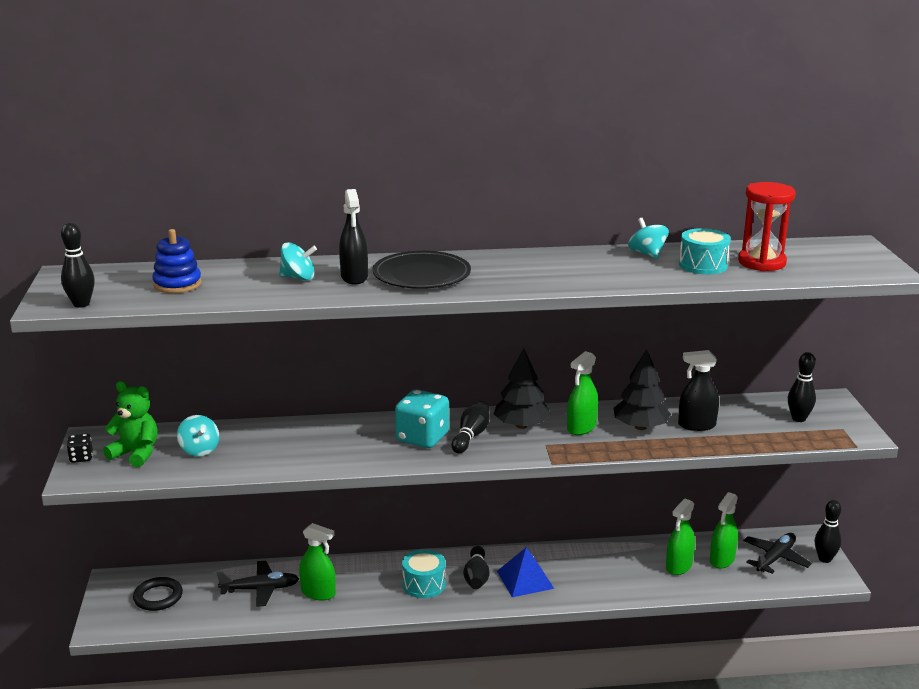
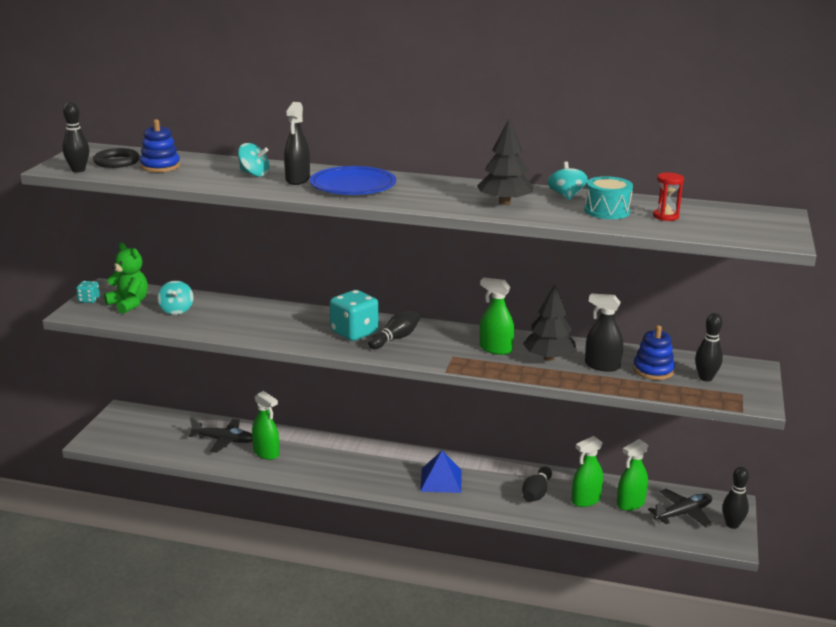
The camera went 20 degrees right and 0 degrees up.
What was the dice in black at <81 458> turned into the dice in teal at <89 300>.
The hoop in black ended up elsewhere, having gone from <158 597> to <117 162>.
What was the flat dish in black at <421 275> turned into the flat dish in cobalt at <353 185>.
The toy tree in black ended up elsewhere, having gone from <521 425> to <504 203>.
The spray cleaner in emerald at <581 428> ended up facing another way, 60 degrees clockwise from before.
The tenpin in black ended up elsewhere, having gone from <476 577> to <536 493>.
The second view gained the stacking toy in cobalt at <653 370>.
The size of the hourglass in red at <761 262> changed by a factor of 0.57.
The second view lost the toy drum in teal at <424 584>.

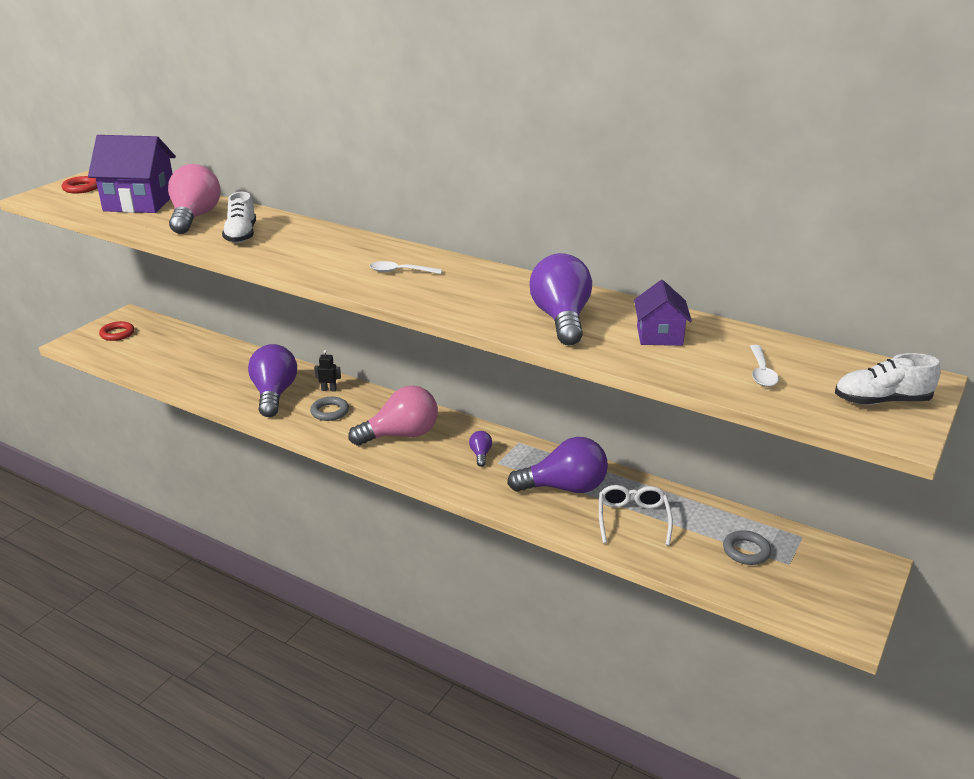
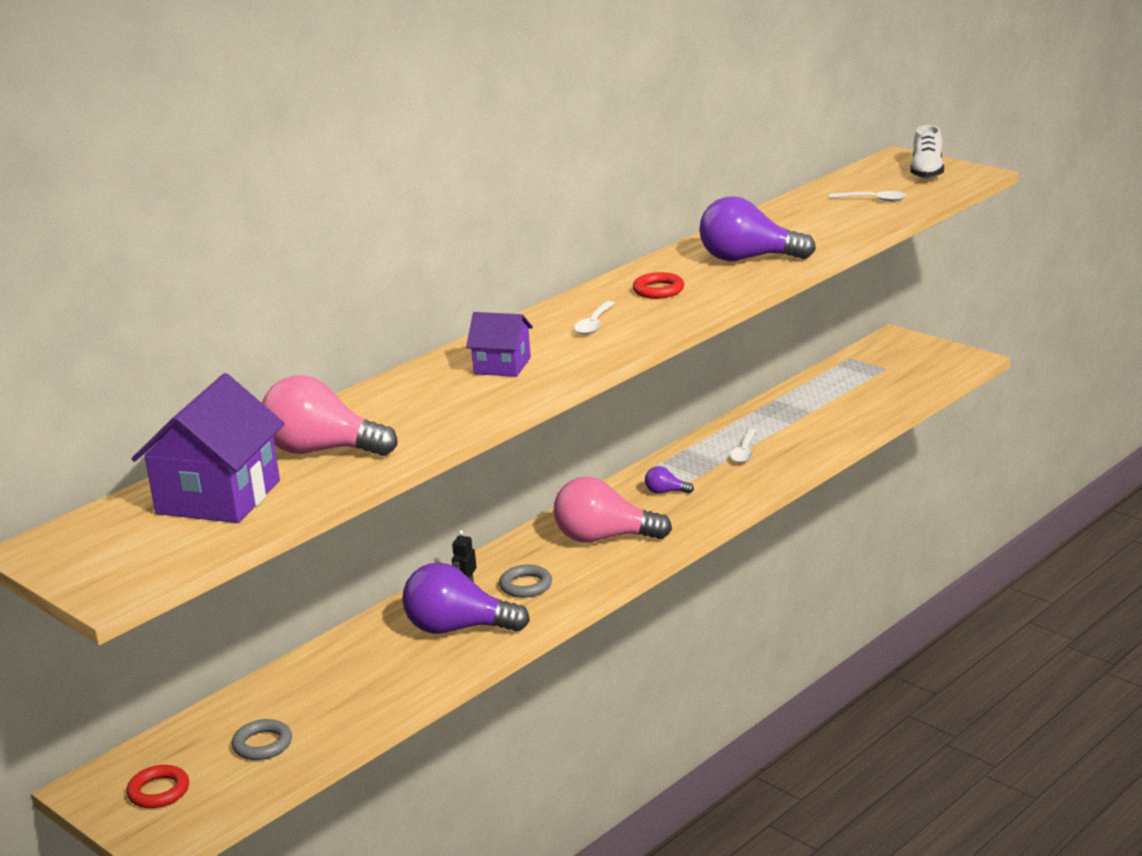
The camera went 75 degrees left and 5 degrees down.
The hoop in ash-grey ended up elsewhere, having gone from <746 551> to <262 744>.
The toy house in violet ended up elsewhere, having gone from <659 335> to <502 366>.
The light bulb in pink at <401 435> ended up facing another way, 75 degrees counterclockwise from before.
The hoop in red ended up elsewhere, having gone from <81 188> to <658 290>.
Where the light bulb in violet stood at <564 488>, the spoon in snow-white came to stand at <744 452>.
The second view lost the shoe in snow-white at <241 235>.
The second view lost the spectacles in snow-white at <633 519>.

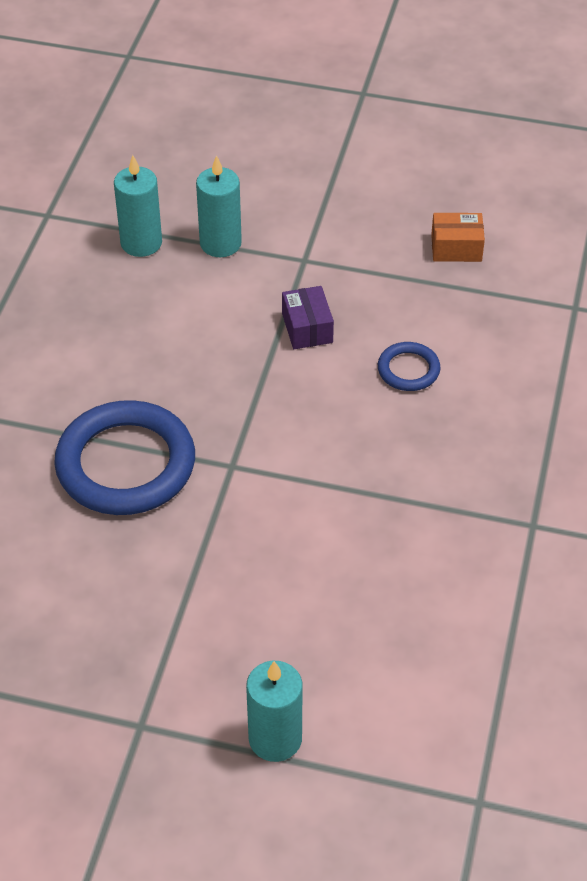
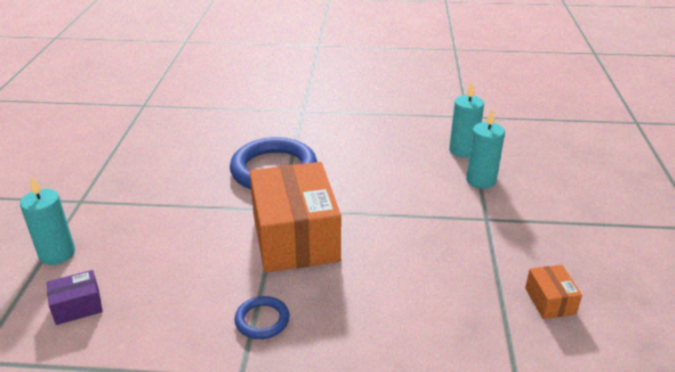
The camera went 80 degrees right and 15 degrees down.
The box in violet ended up elsewhere, having gone from <307 328> to <77 306>.
The hoop in cobalt ended up elsewhere, having gone from <408 370> to <262 320>.
The second view gained the box in bright orange at <295 237>.

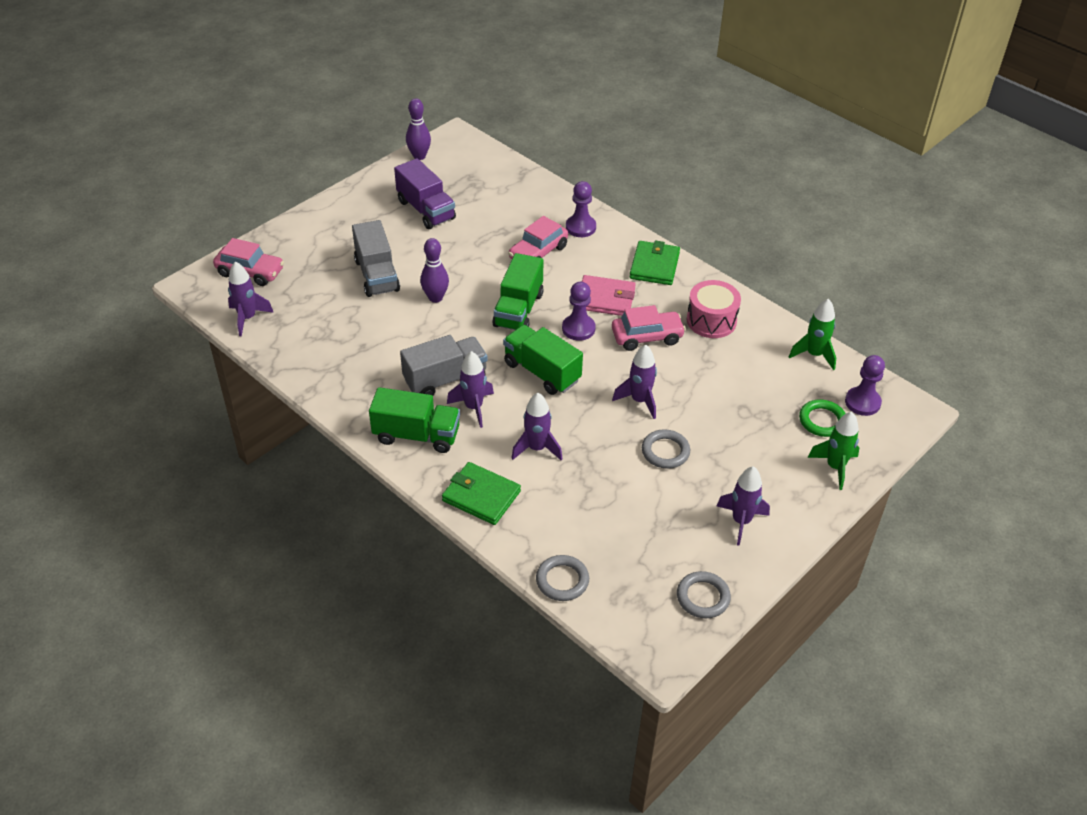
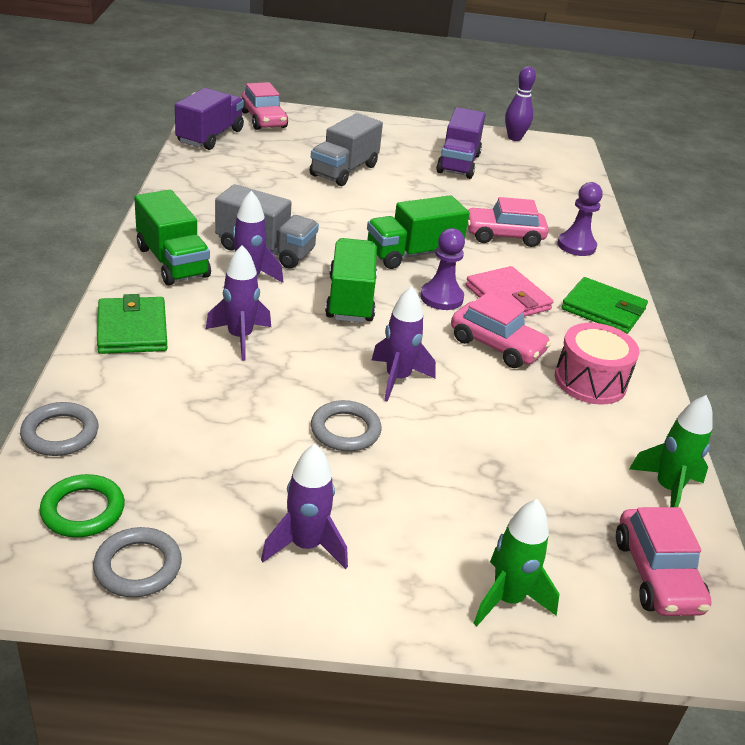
The camera went 45 degrees right and 10 degrees down.
The hoop in emerald ended up elsewhere, having gone from <822 421> to <83 510>.
Where the toy rocket in violet stood at <248 318>, the lorry in violet came to stand at <210 136>.
The billfold in emerald at <654 266> ended up facing another way, 60 degrees clockwise from before.
Where the game pawn in violet stood at <862 402>, the toy car in pink came to stand at <657 575>.
The second view lost the tenpin in violet at <435 298>.

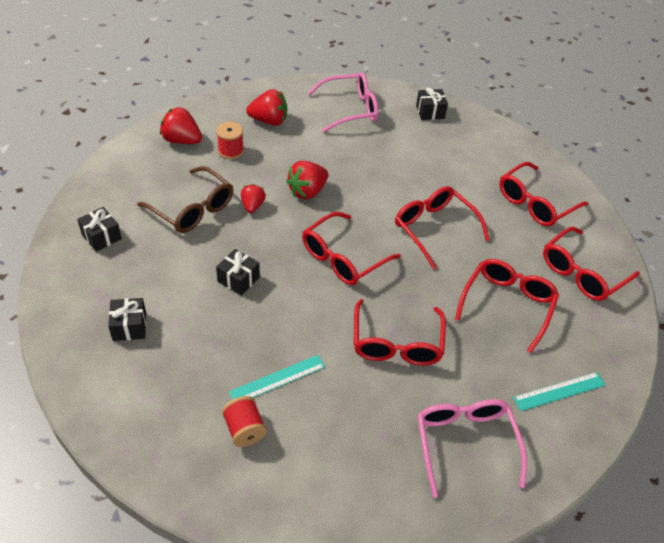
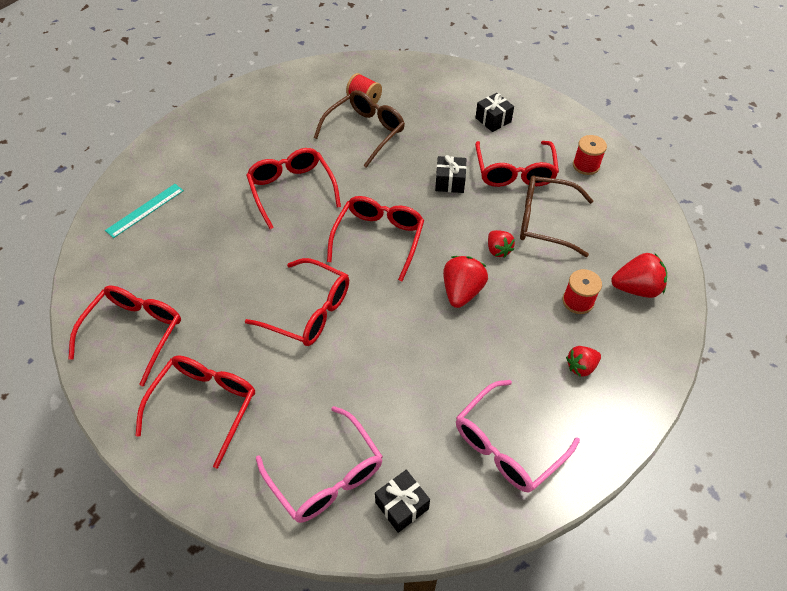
The camera went 155 degrees right and 5 degrees up.
The spectacles in pink ended up elsewhere, having gone from <465 444> to <326 474>.
Where the ruler in teal stood at <277 379>, the spectacles in dark brown came to stand at <364 132>.
The spectacles in red ended up elsewhere, having gone from <507 305> to <514 171>.
The size of the strawberry in red at <269 121> changed by a factor of 0.64.
Where the present in black stood at <101 236>, the bobbin in red came to stand at <586 165>.

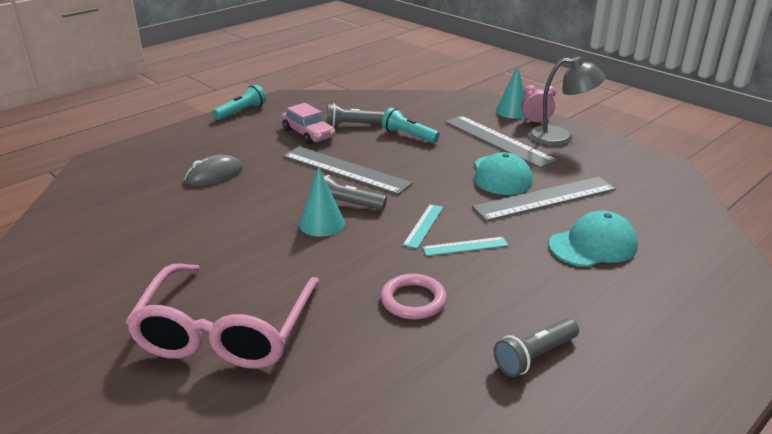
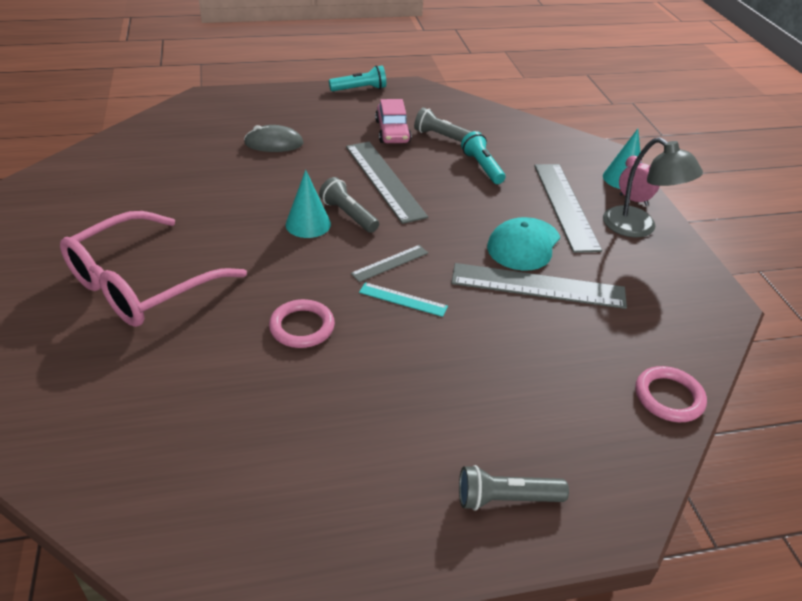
The camera went 30 degrees right and 10 degrees up.
What was the ruler in teal at <423 225> turned into the ruler in ash-grey at <390 263>.
The torch in ash-grey ended up elsewhere, having gone from <535 356> to <506 499>.
The second view gained the hoop in pink at <668 397>.
The second view lost the cap in teal at <593 245>.

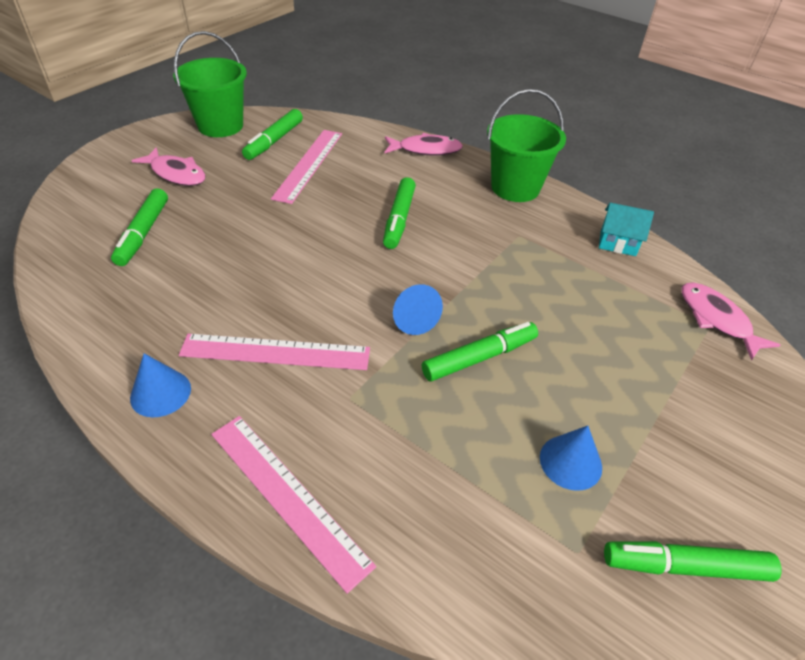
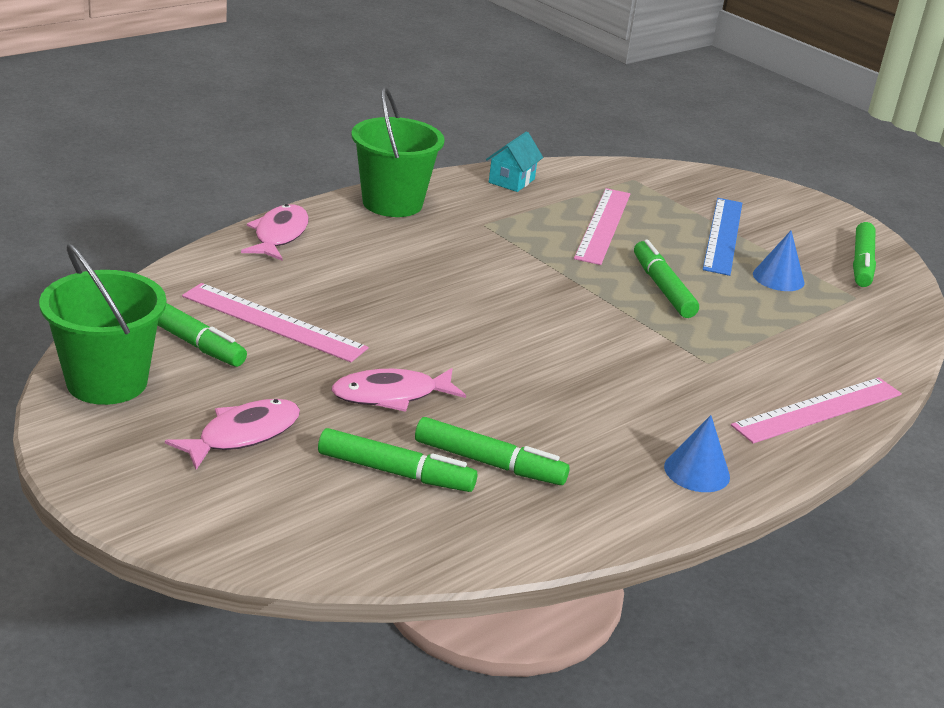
The camera went 80 degrees left and 15 degrees down.
The fish in pink ended up elsewhere, having gone from <716 319> to <391 395>.
The marker pen in emerald ended up elsewhere, having gone from <399 219> to <489 463>.
The ruler in pink ended up elsewhere, having gone from <275 352> to <603 225>.
The second view gained the ruler in cobalt at <723 235>.
The second view lost the cone shape in cobalt at <412 318>.

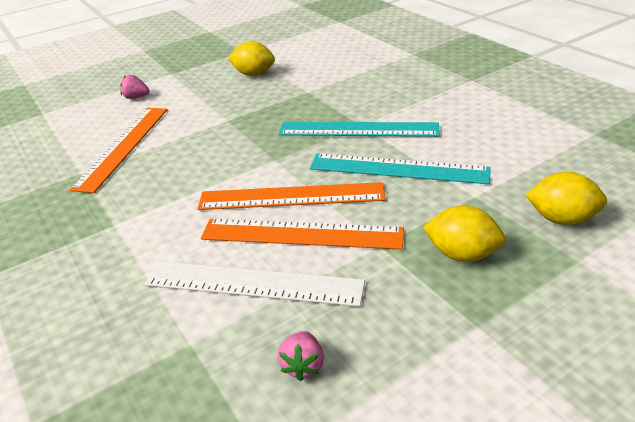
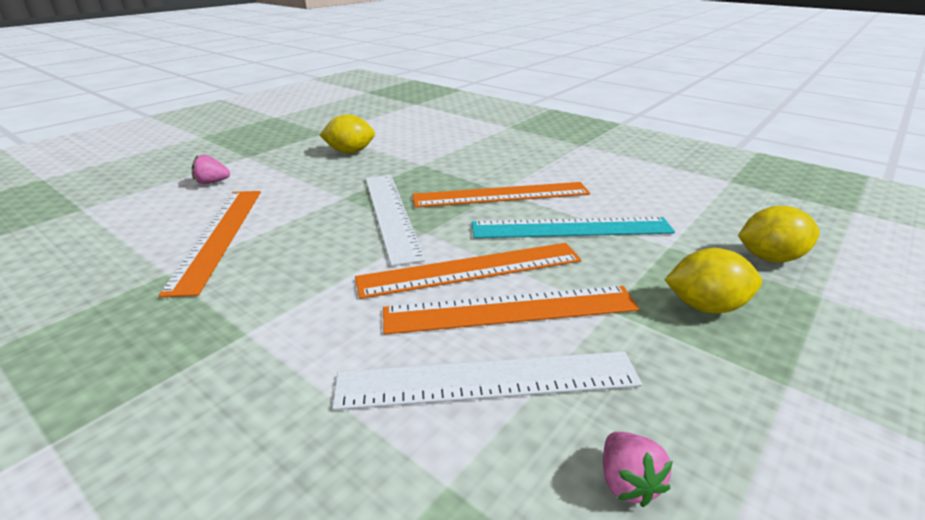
The camera went 20 degrees left and 5 degrees down.
The second view gained the ruler in snow-white at <391 214>.
What was the ruler in teal at <358 129> turned into the ruler in bright orange at <501 195>.

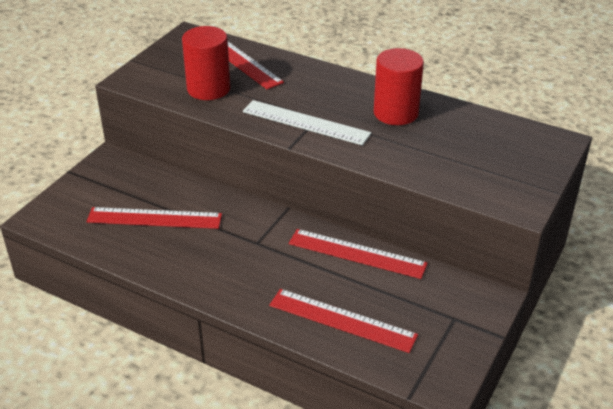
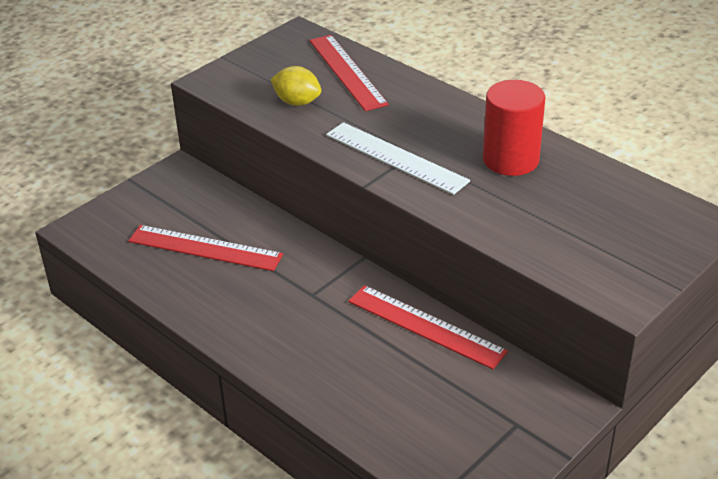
The camera went 15 degrees right and 0 degrees up.
Where the cylinder in red stood at <208 89>, the citrus fruit in bright yellow came to stand at <297 102>.
The second view lost the ruler in red at <342 320>.

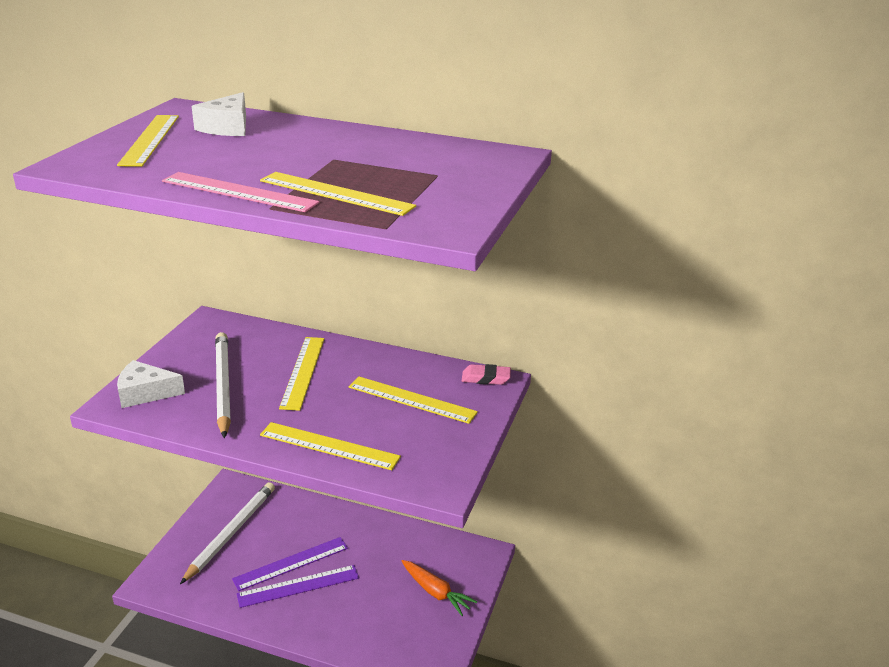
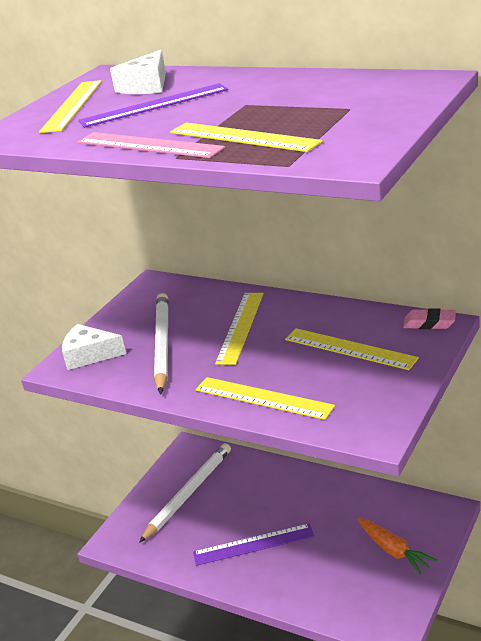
The camera went 15 degrees right and 0 degrees up.
The ruler in violet ended up elsewhere, having gone from <291 563> to <154 105>.

